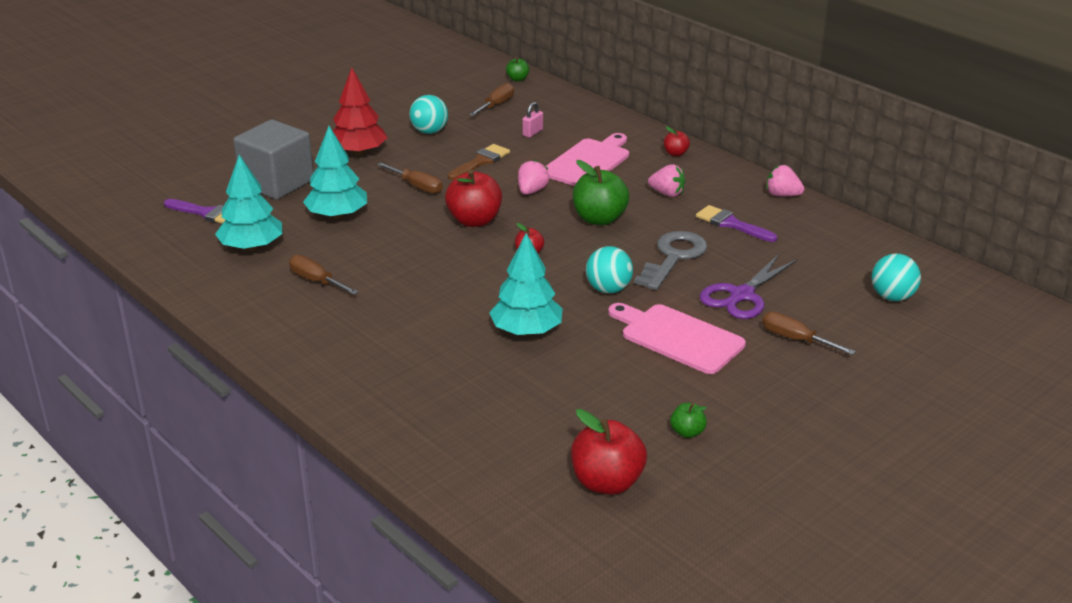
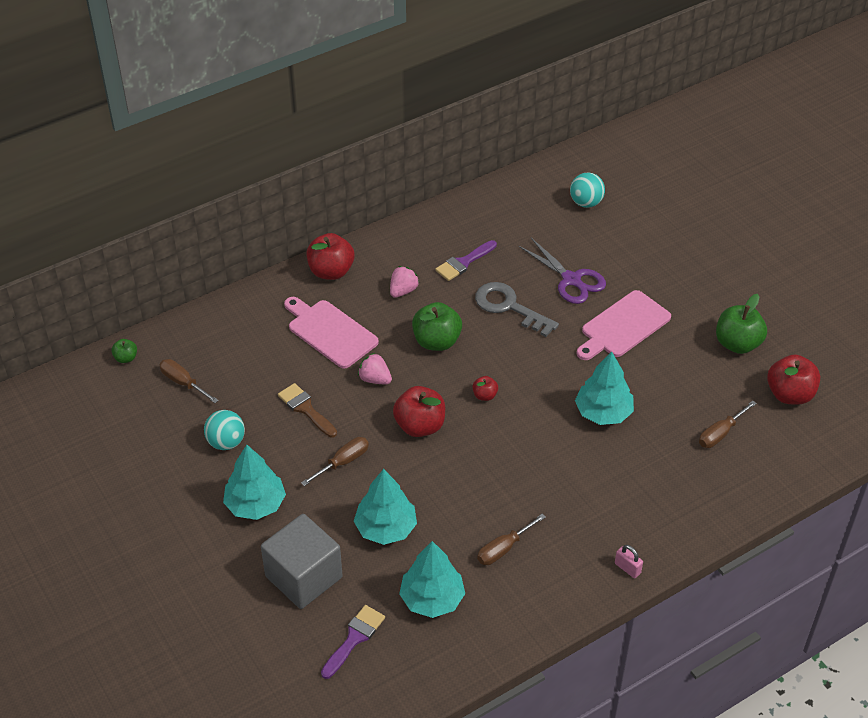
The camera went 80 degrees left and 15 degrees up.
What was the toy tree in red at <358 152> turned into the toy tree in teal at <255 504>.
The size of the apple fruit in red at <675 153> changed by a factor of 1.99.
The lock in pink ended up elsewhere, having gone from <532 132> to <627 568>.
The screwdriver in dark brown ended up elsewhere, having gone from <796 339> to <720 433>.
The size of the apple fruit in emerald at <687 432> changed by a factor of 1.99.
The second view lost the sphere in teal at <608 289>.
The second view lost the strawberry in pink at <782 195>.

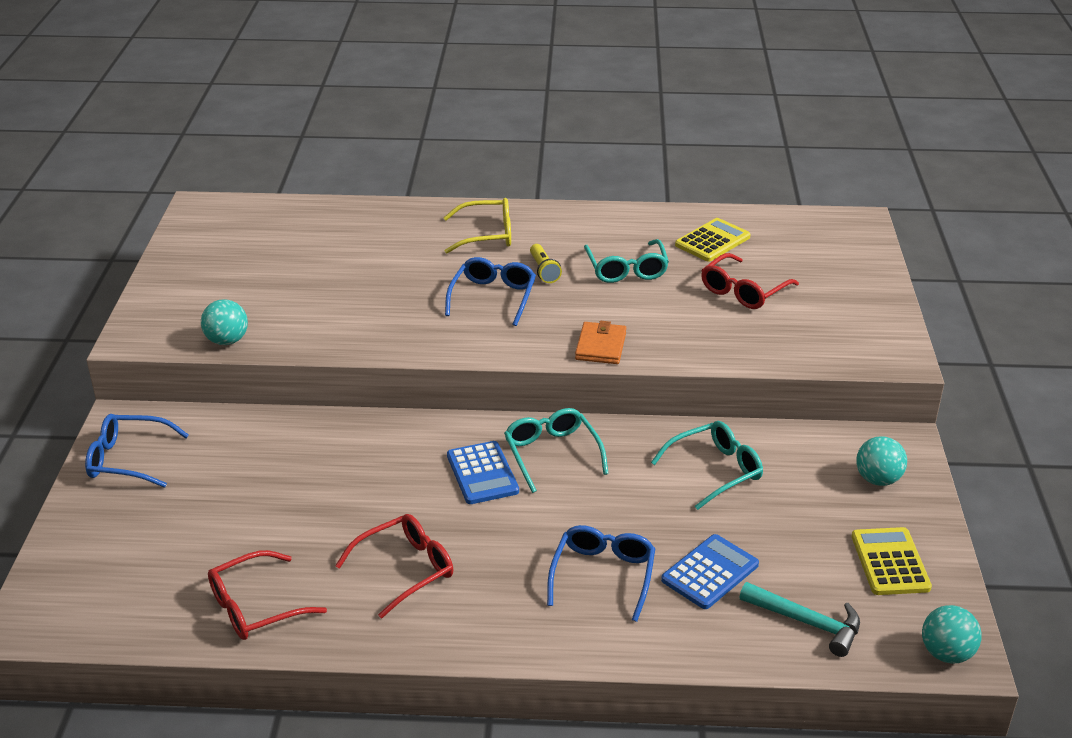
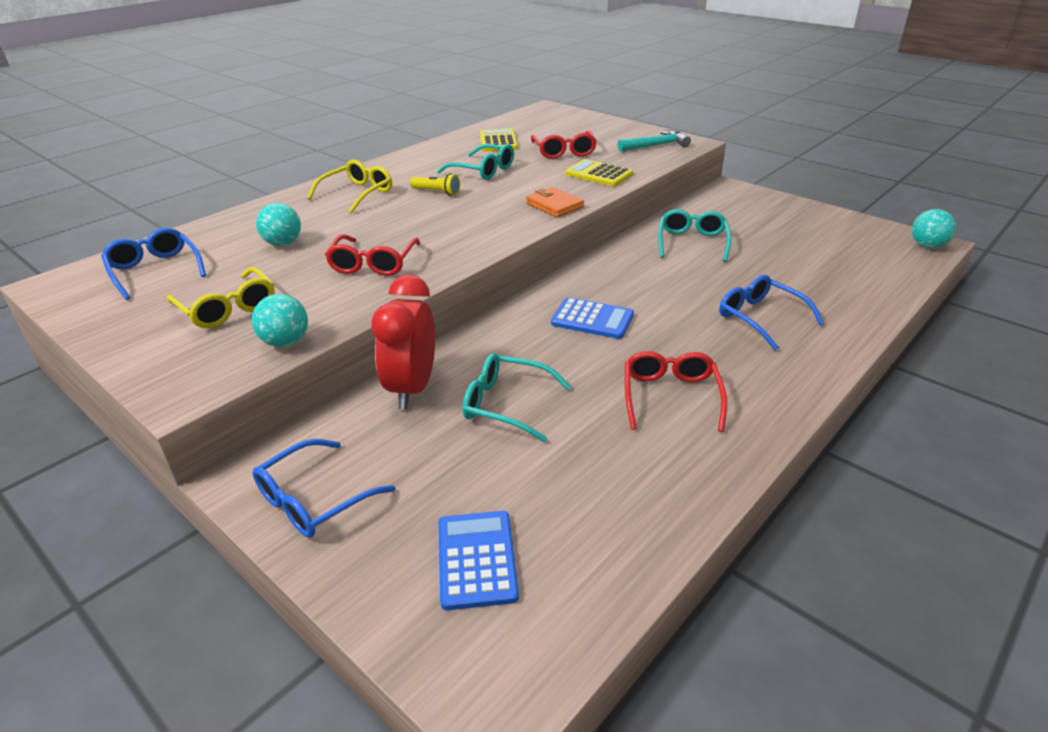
The camera went 50 degrees left and 0 degrees up.
The spectacles in cobalt ended up elsewhere, having gone from <493 297> to <155 270>.
The second view gained the spectacles in bright yellow at <228 308>.
The sphere in teal ended up elsewhere, having gone from <878 479> to <283 243>.
The spectacles in red ended up elsewhere, having gone from <256 607> to <373 263>.
The second view gained the clock in red at <412 388>.
The calculator in cobalt ended up elsewhere, having gone from <710 572> to <477 559>.
The spectacles in teal ended up elsewhere, having gone from <552 454> to <507 404>.
The calculator in bright yellow ended up elsewhere, having gone from <890 562> to <598 174>.
The carpenter's hammer in teal ended up elsewhere, having gone from <807 622> to <656 145>.

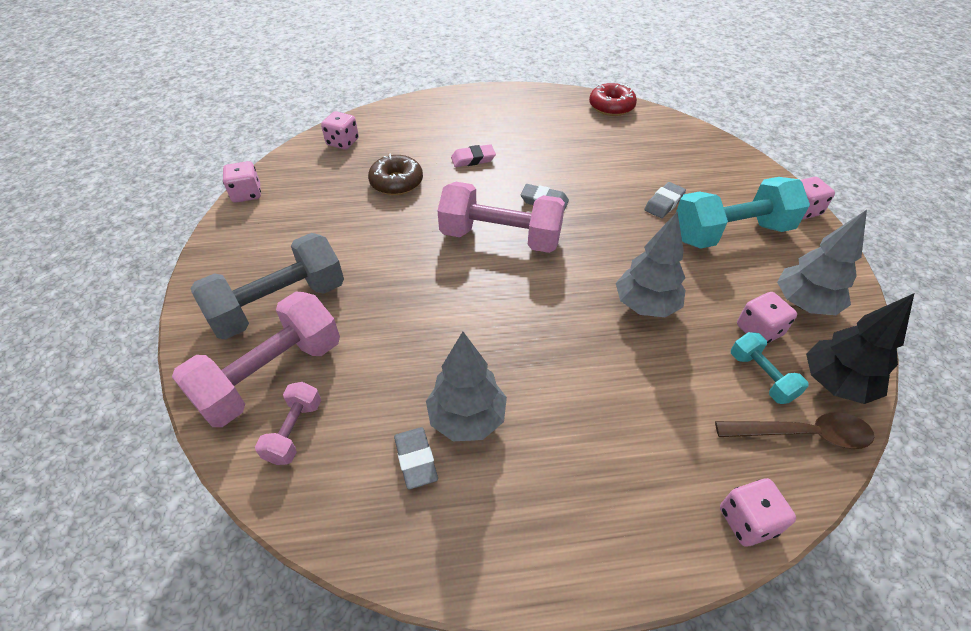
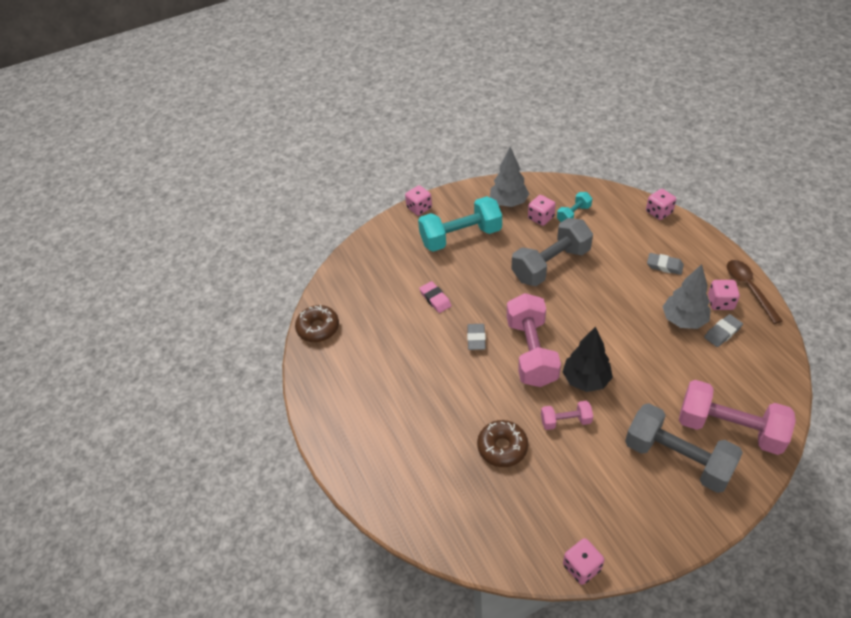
The camera went 105 degrees left and 0 degrees up.
What was the donut in red at <611 107> turned into the donut in dark brown at <318 328>.
The hand weight in teal at <731 233> ended up facing another way, 75 degrees counterclockwise from before.
The eraser in pink ended up elsewhere, having gone from <473 159> to <435 299>.
Where the toy tree in ash-grey stood at <645 305>, the hand weight in ash-grey came to stand at <551 265>.
The hand weight in pink ended up elsewhere, having gone from <294 431> to <565 421>.
The toy tree in black ended up elsewhere, having gone from <835 383> to <586 380>.
The eraser in ash-grey ended up elsewhere, having gone from <664 203> to <664 266>.
The dice in pink ended up elsewhere, having gone from <342 142> to <720 302>.
The spoon in dark brown ended up elsewhere, having gone from <802 434> to <749 289>.

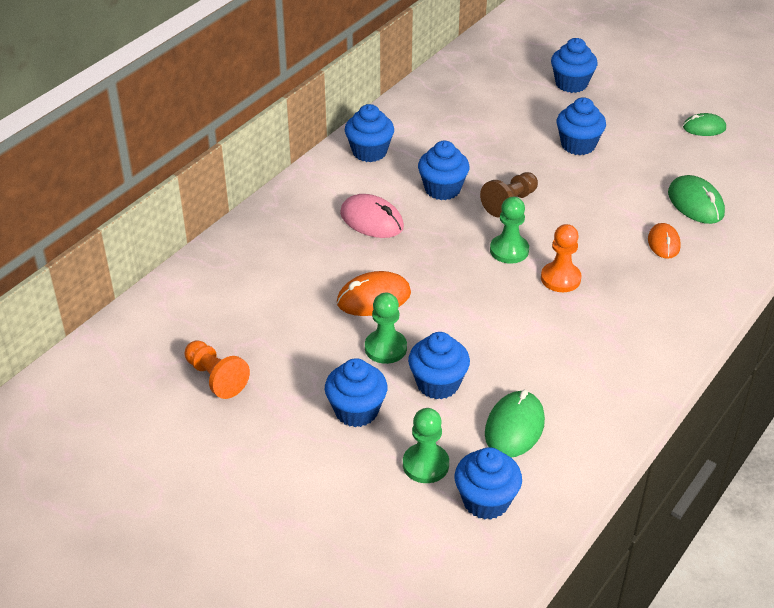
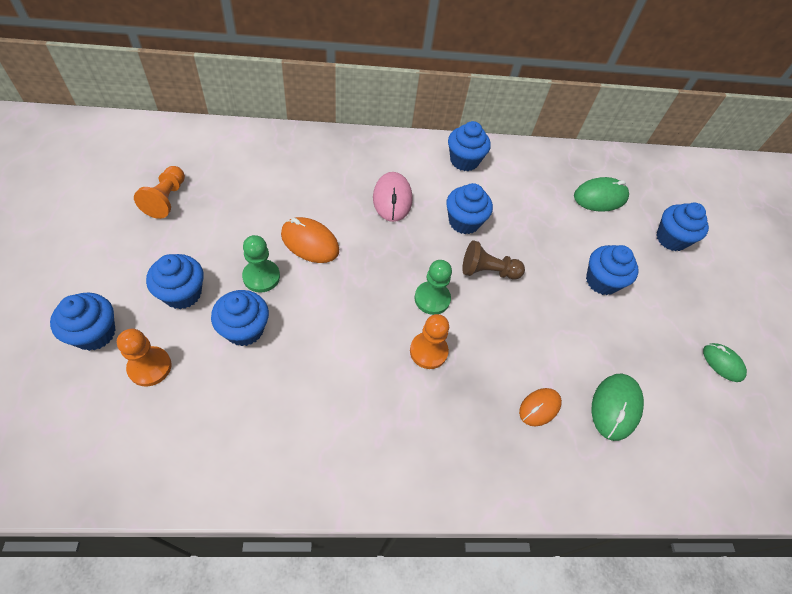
The camera went 45 degrees right and 15 degrees up.
The muffin in cobalt ended up elsewhere, having gone from <486 501> to <95 333>.
What was the game pawn in emerald at <425 465> turned into the game pawn in bright orange at <150 367>.
The computer mouse in emerald ended up elsewhere, having gone from <514 427> to <600 197>.

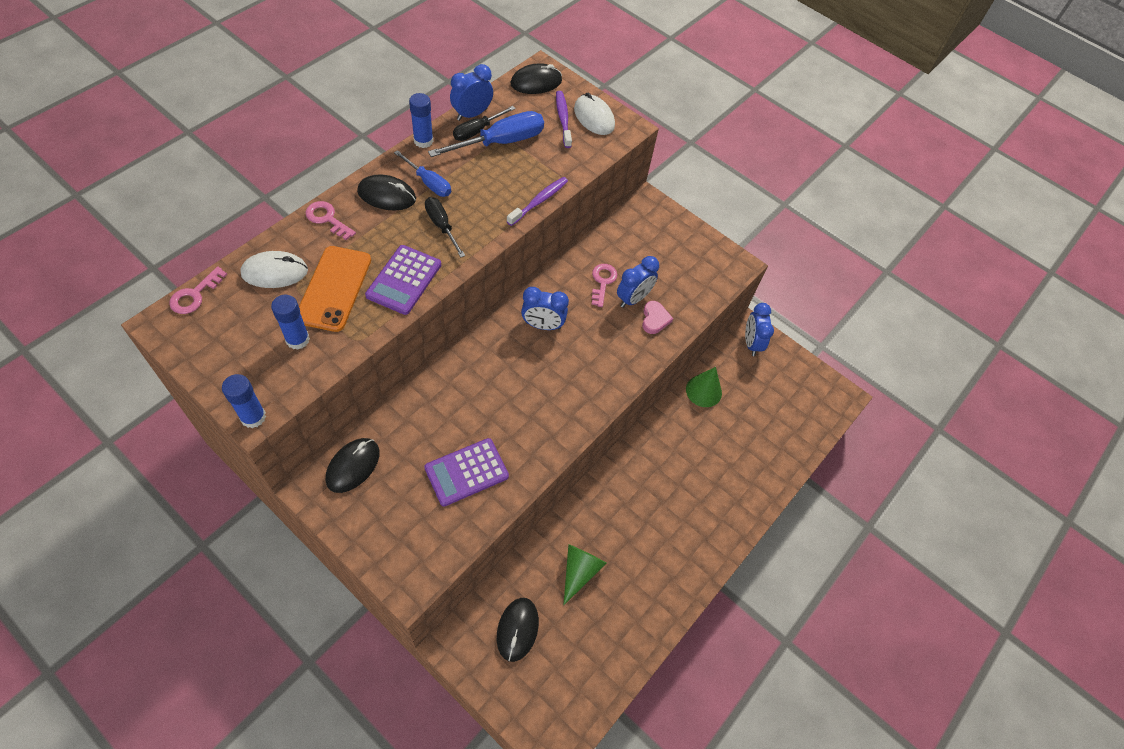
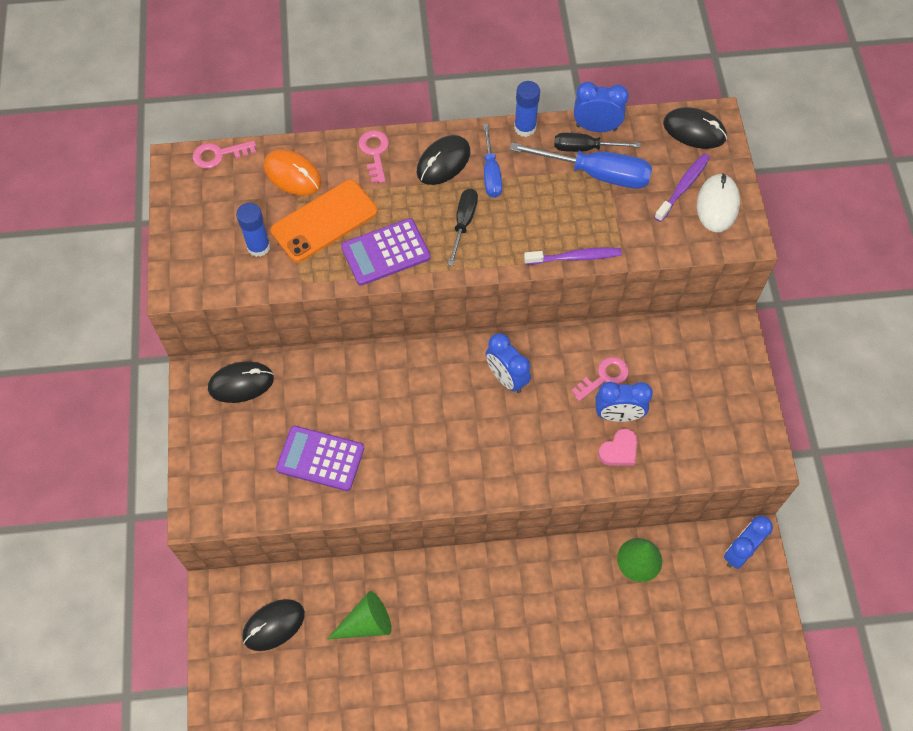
The camera went 50 degrees right and 5 degrees up.
What was the computer mouse in snow-white at <275 272> turned into the computer mouse in bright orange at <292 174>.
The computer mouse in black at <387 195> ended up facing another way, 75 degrees clockwise from before.
The second view lost the glue stick in cobalt at <253 417>.

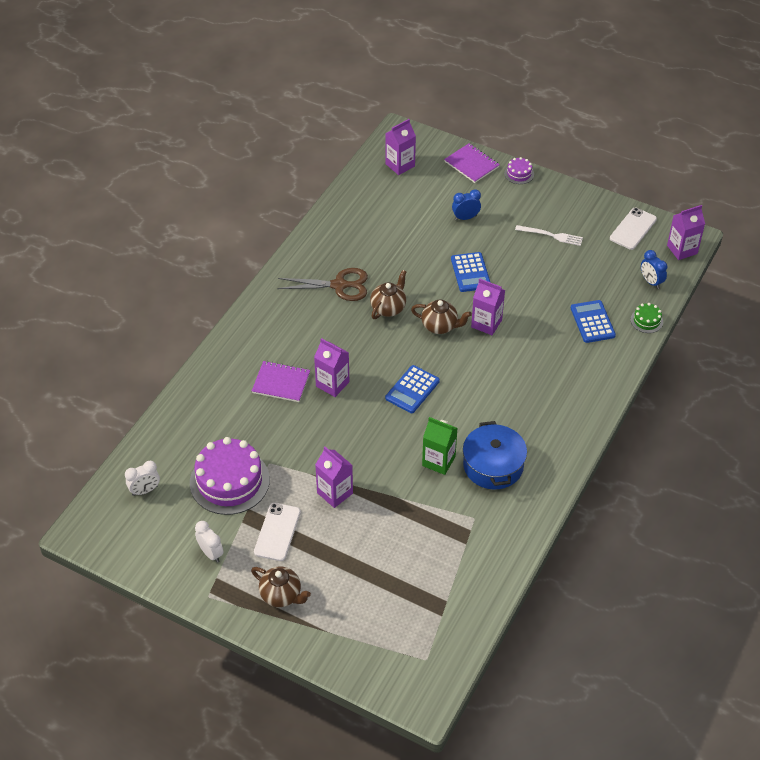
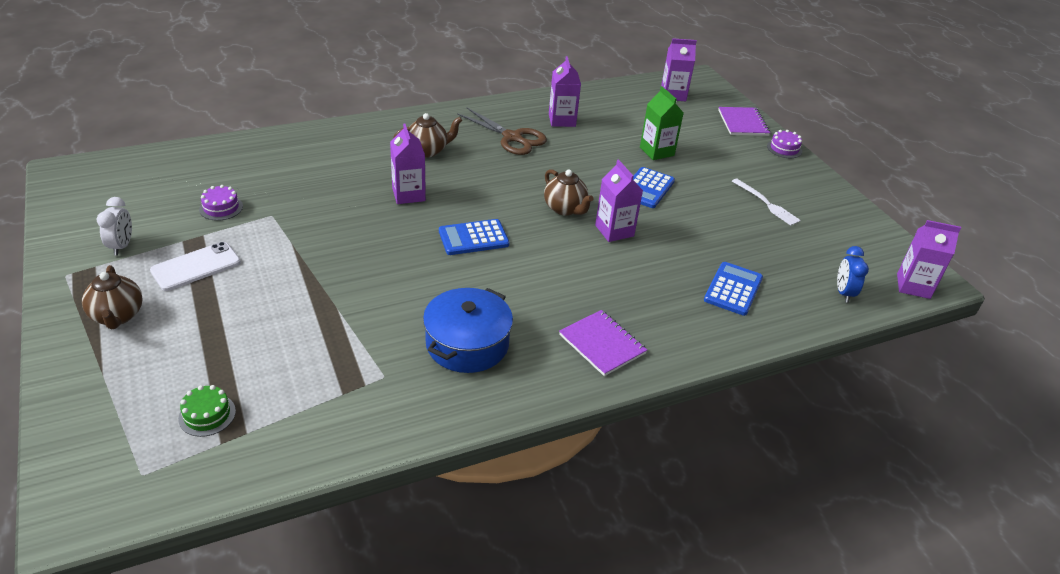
The camera went 35 degrees right and 10 degrees down.
The cake in emerald ended up elsewhere, having gone from <646 320> to <207 415>.
The size of the cake in violet at <229 481> changed by a factor of 0.45.
The teapot in dark brown ended up elsewhere, having gone from <388 308> to <428 151>.
The milk carton in violet ended up elsewhere, having gone from <335 493> to <562 120>.
The exercise book in violet ended up elsewhere, having gone from <281 383> to <602 344>.
The milk carton in emerald ended up elsewhere, having gone from <438 461> to <656 151>.
The second view lost the clock in snow-white at <145 490>.
The second view lost the clock in cobalt at <465 218>.
The second view lost the mobile phone in snow-white at <633 229>.

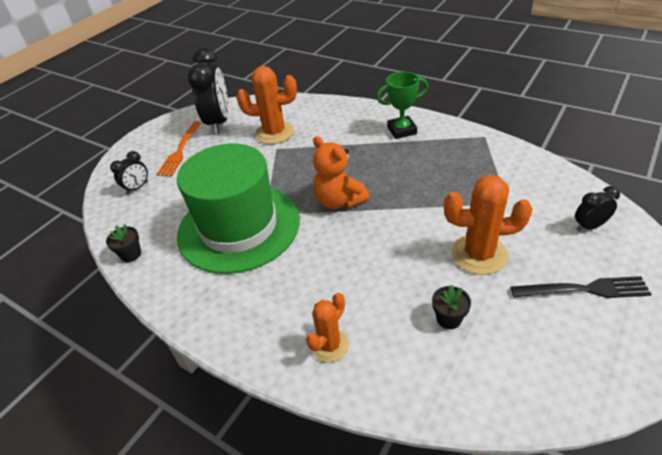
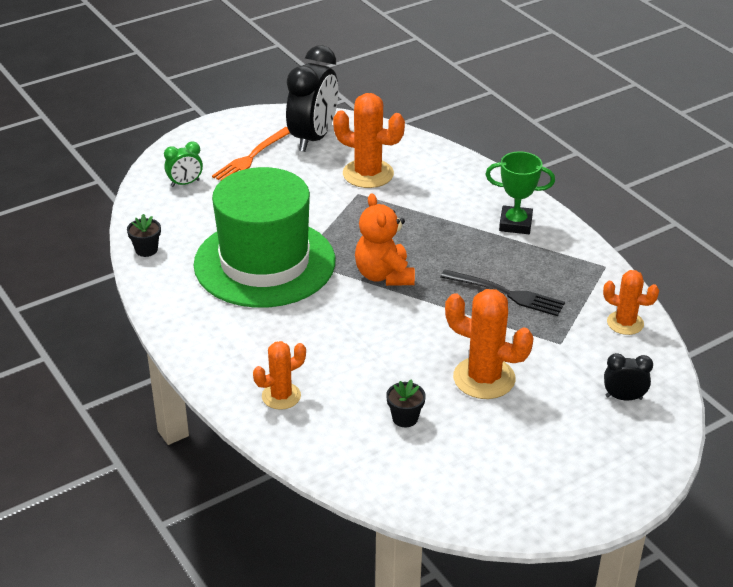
The camera went 20 degrees right and 5 degrees down.
What was the clock in black at <137 187> turned into the clock in emerald at <185 183>.
The dinner fork in black ended up elsewhere, having gone from <585 289> to <507 294>.
The second view gained the saguaro cactus in bright orange at <625 323>.

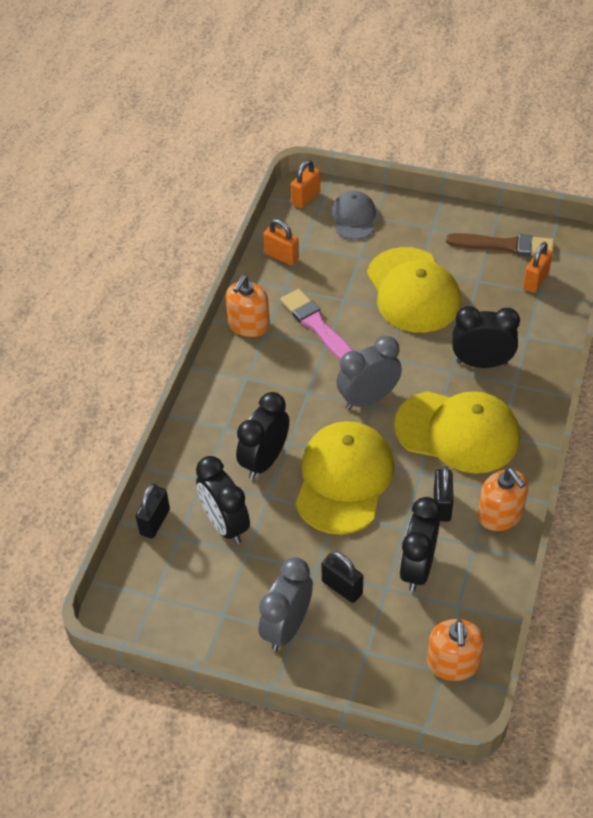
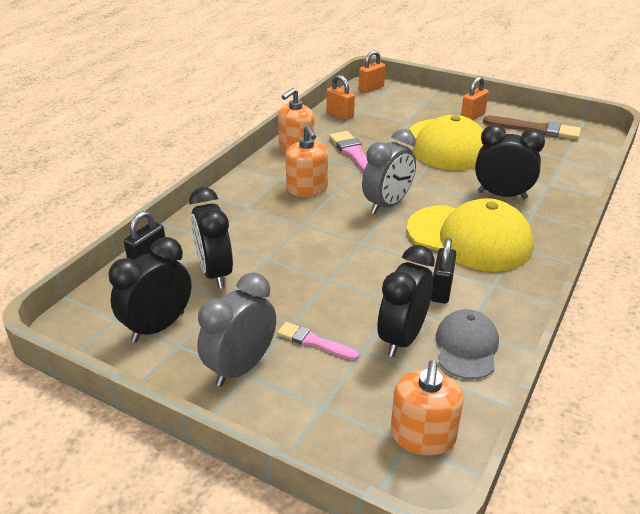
The camera went 10 degrees right and 15 degrees down.
The clock in black ended up elsewhere, having gone from <264 460> to <158 327>.
Where the lock in black stood at <342 587>, the paintbrush in pink came to stand at <314 342>.
The soap pump in bright orange ended up elsewhere, having gone from <500 514> to <307 189>.
The clock in ash-grey at <368 399> ended up facing another way, 150 degrees clockwise from before.
The cap in ash-grey ended up elsewhere, having gone from <354 218> to <466 347>.
The lock in bright orange ended up elsewhere, having gone from <535 281> to <472 117>.
The second view lost the cap in bright yellow at <344 479>.

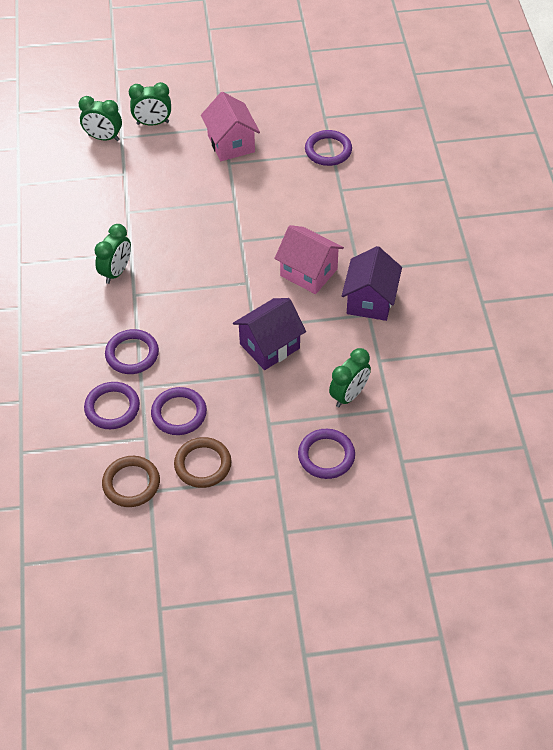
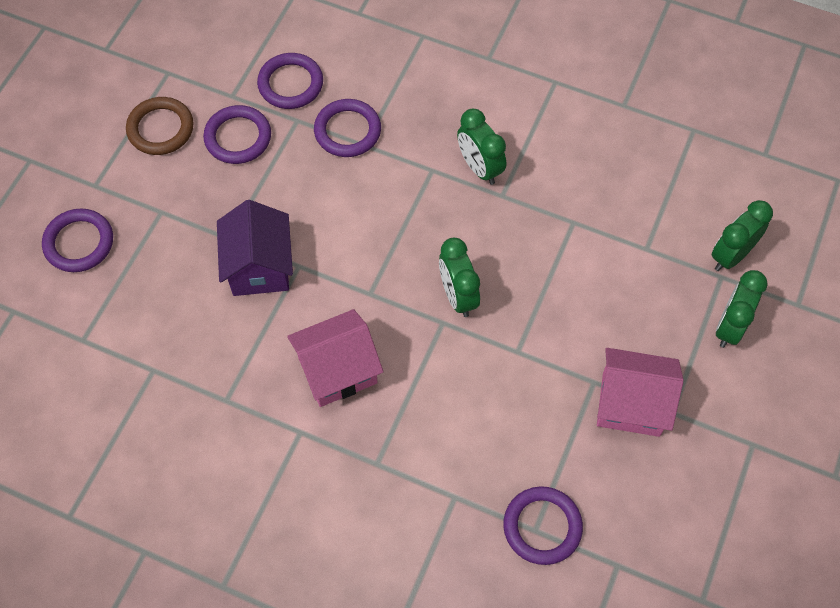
The camera went 120 degrees right and 10 degrees up.
The clock in emerald ended up elsewhere, having gone from <349 395> to <458 296>.
The second view lost the hoop in dark brown at <131 483>.
The second view lost the toy house in violet at <370 301>.

